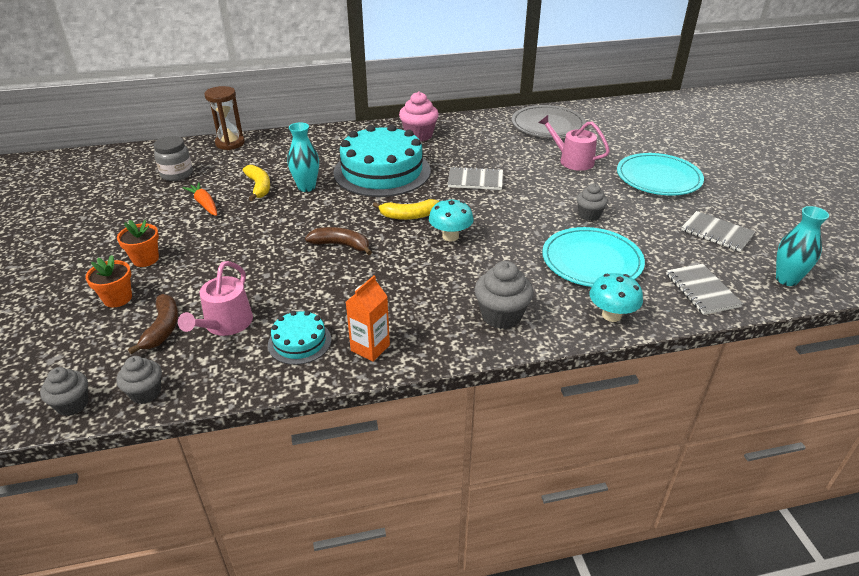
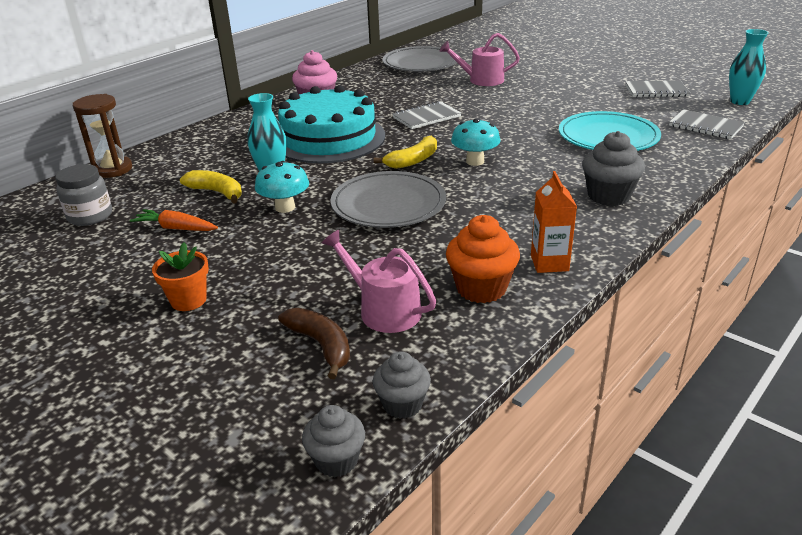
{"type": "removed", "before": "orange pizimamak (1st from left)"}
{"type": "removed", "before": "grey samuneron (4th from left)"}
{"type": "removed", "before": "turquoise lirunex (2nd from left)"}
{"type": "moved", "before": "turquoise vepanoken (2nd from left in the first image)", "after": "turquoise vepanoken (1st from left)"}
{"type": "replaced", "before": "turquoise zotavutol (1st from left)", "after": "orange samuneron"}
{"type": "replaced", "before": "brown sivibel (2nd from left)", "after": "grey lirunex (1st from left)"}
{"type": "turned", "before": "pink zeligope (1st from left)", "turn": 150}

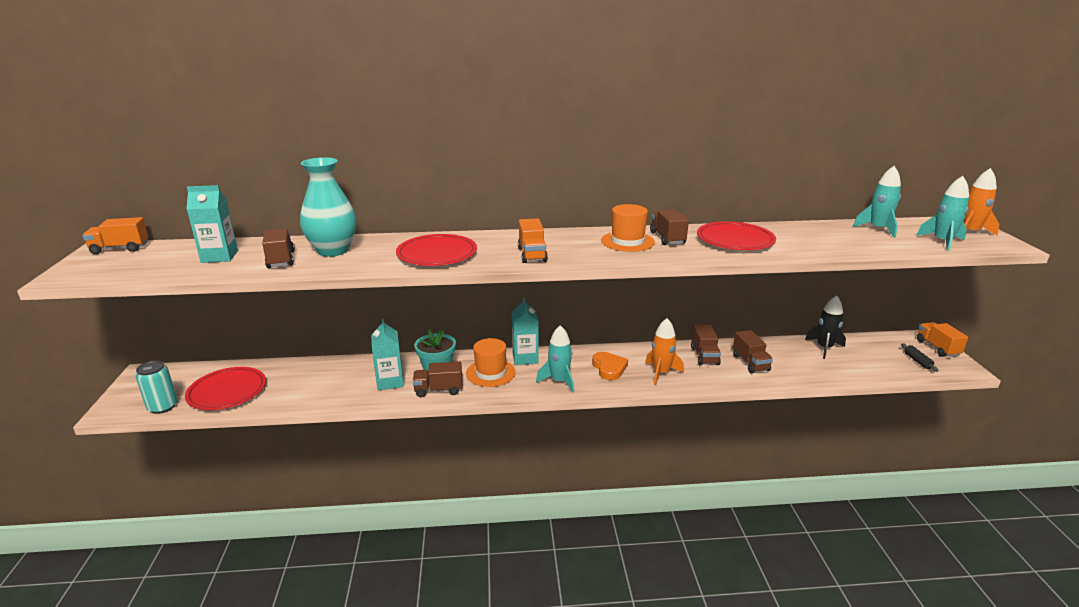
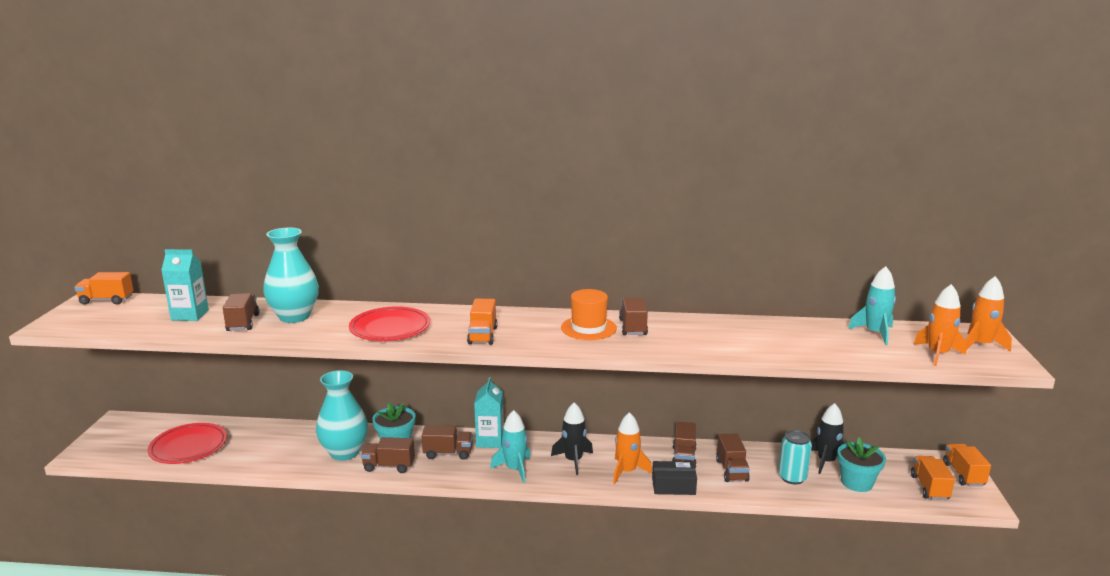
{"type": "removed", "before": "red lirunex (3rd from left)"}
{"type": "added", "after": "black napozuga"}
{"type": "added", "after": "turquoise pizimamak (2nd from left)"}
{"type": "moved", "before": "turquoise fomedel"}
{"type": "replaced", "before": "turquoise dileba (2nd from left)", "after": "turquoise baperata (2nd from left)"}
{"type": "replaced", "before": "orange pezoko (1st from left)", "after": "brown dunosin (3rd from left)"}
{"type": "replaced", "before": "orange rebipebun", "after": "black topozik (1st from left)"}
{"type": "replaced", "before": "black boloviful", "after": "orange dunosin (3rd from left)"}
{"type": "recoloured", "before": "turquoise topozik (3rd from left)", "after": "orange topozik (2nd from left)"}

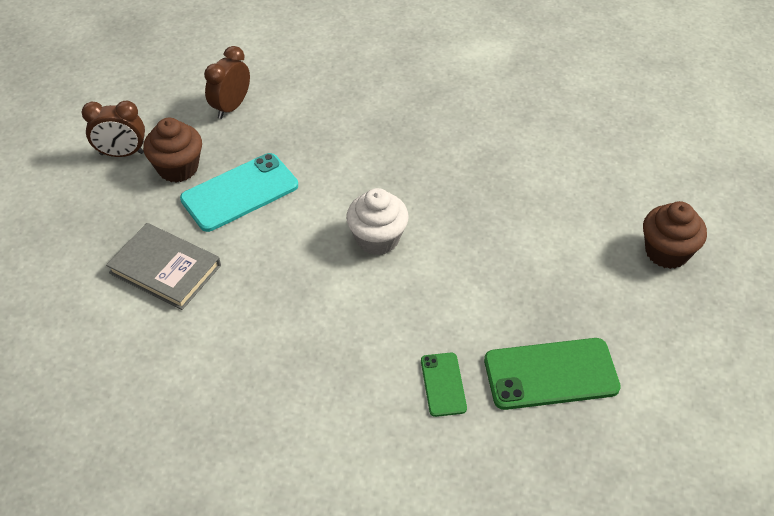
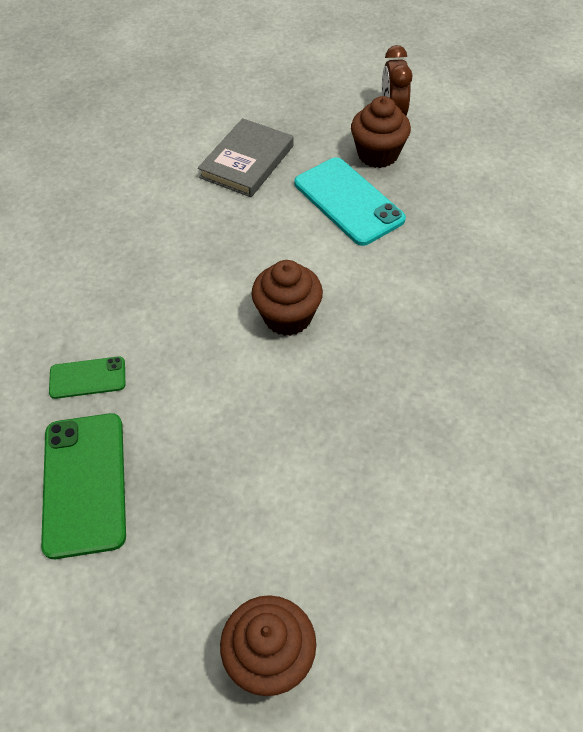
{"type": "removed", "before": "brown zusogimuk (2nd from left)"}
{"type": "recoloured", "before": "white samuneron", "after": "brown samuneron (2nd from left)"}

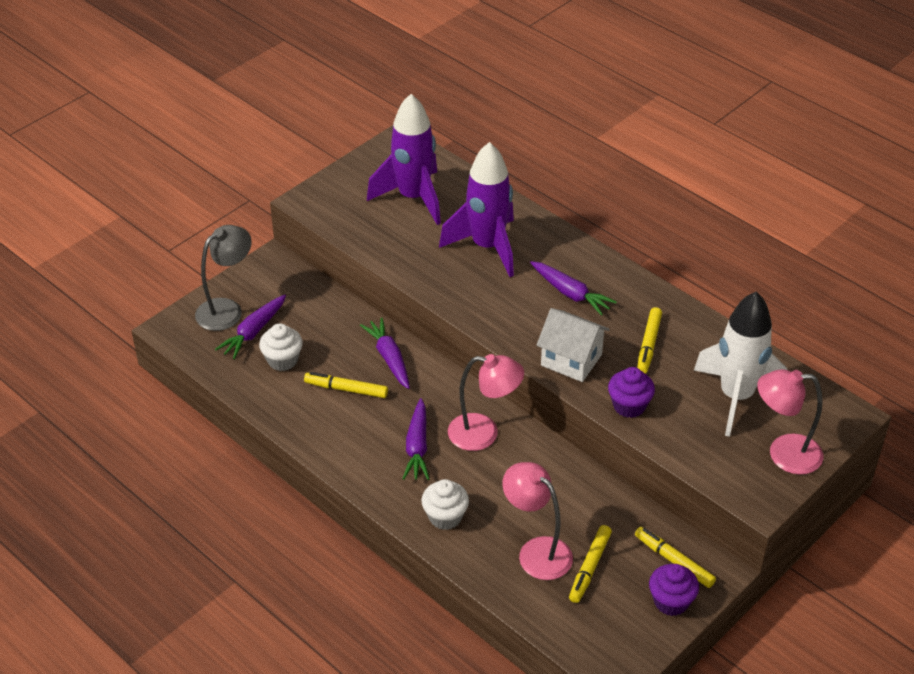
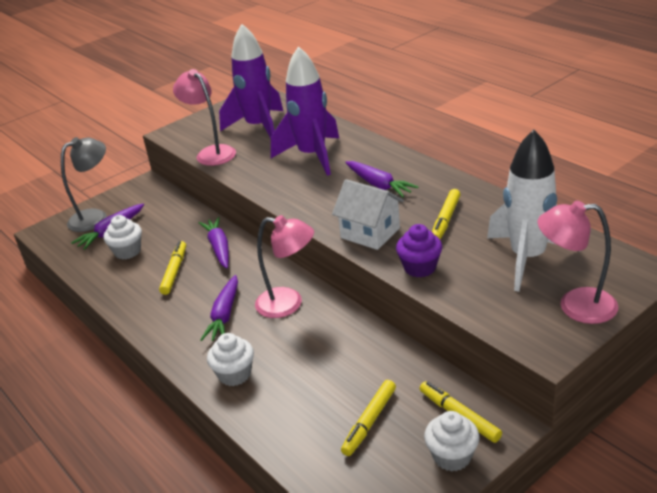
{"type": "moved", "before": "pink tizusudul (2nd from left in the first image)", "after": "pink tizusudul (1st from left)"}
{"type": "recoloured", "before": "purple samuneron (2nd from left)", "after": "white samuneron (3rd from left)"}
{"type": "turned", "before": "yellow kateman (1st from left)", "turn": 75}

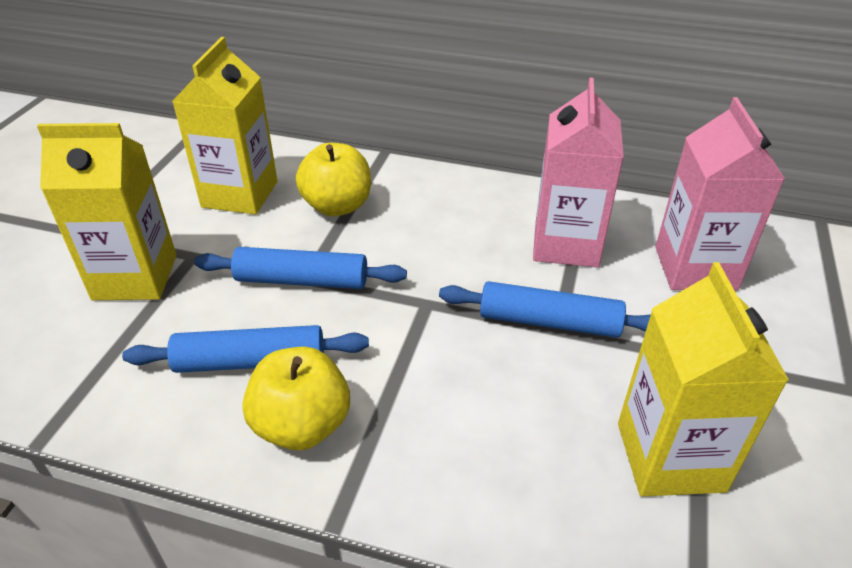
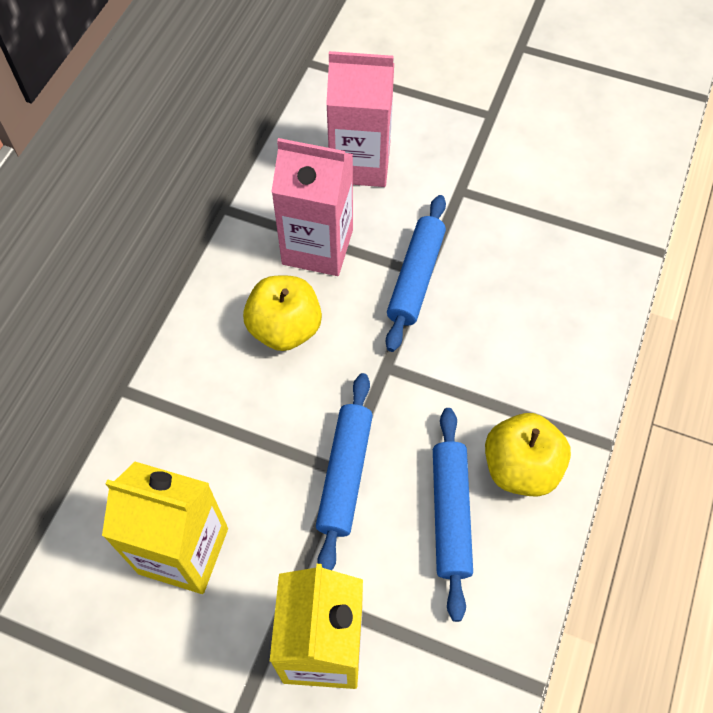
{"type": "removed", "before": "yellow dileba (3rd from left)"}
{"type": "moved", "before": "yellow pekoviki (2nd from left in the first image)", "after": "yellow pekoviki (1st from left)"}

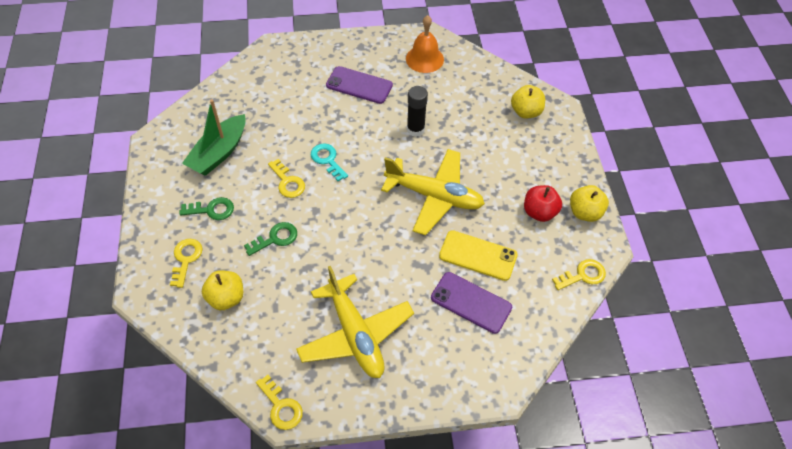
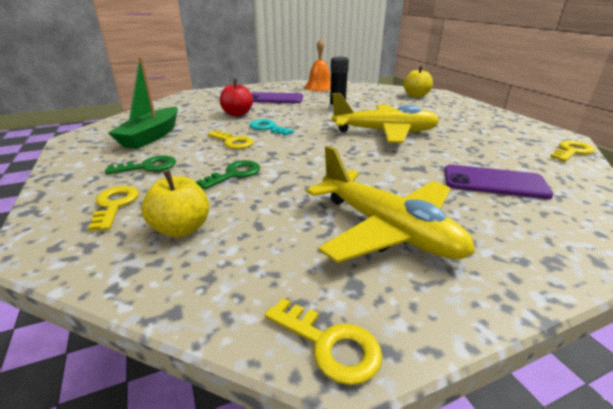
{"type": "removed", "before": "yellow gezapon"}
{"type": "removed", "before": "yellow pekoviki (3rd from left)"}
{"type": "moved", "before": "red pekoviki"}

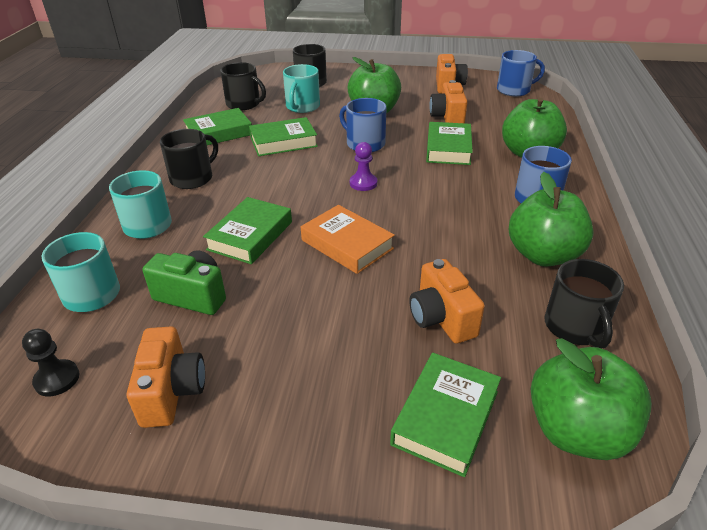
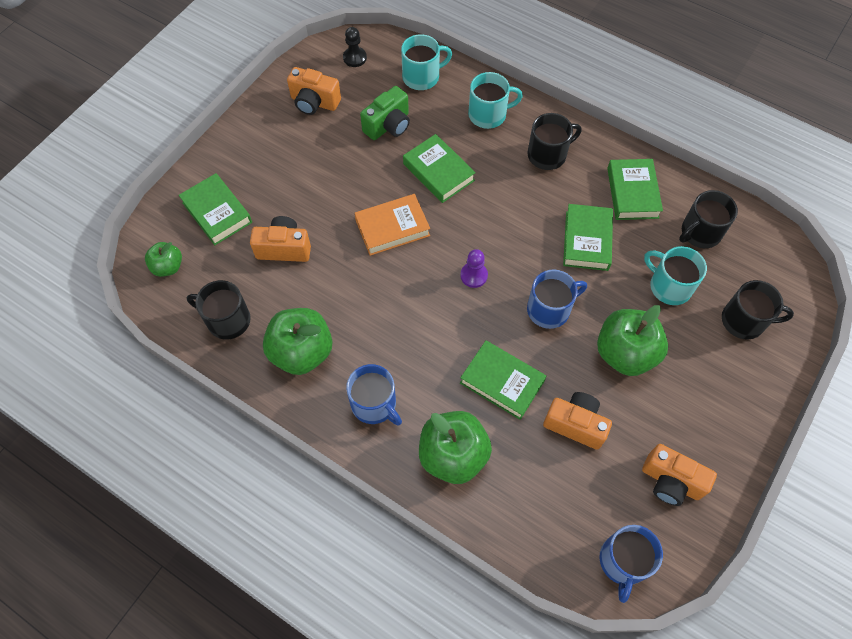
{"type": "turned", "before": "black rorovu (1st from left in the first image)", "turn": -90}
{"type": "resized", "before": "green pekoviki (4th from left in the first image)", "scale": 0.56}

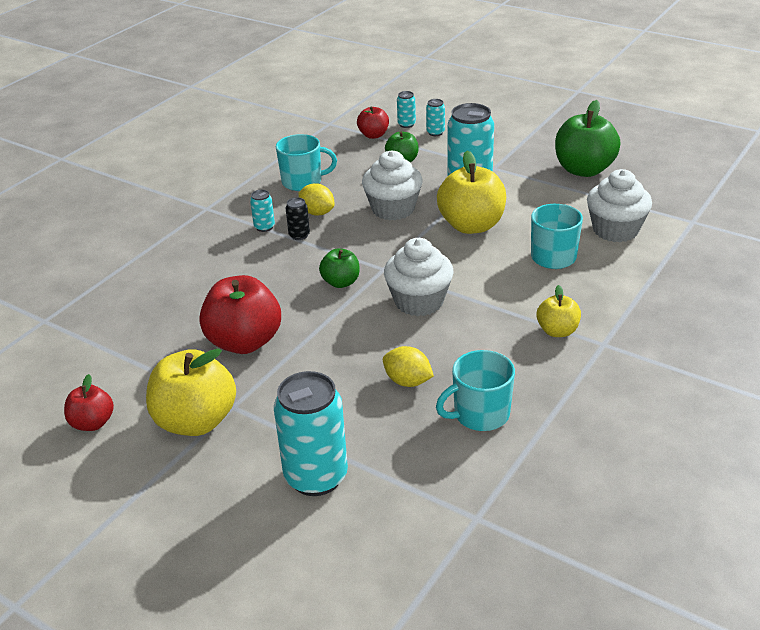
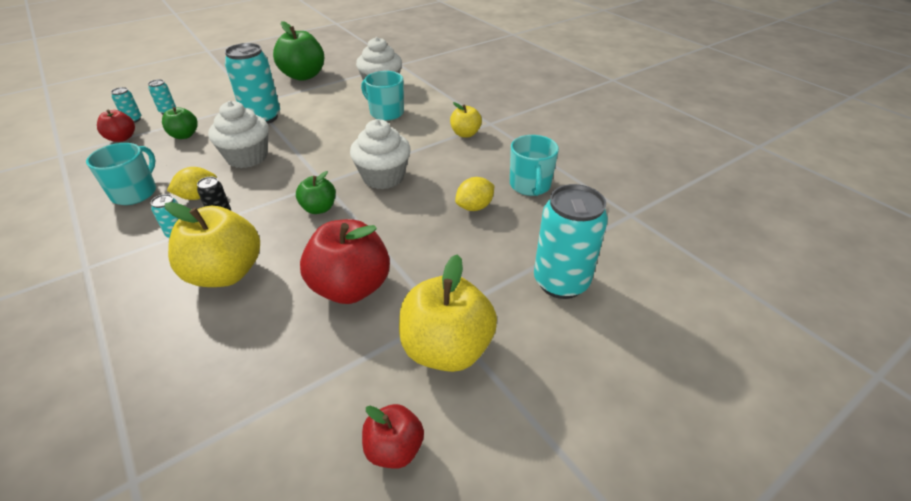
{"type": "moved", "before": "yellow pekoviki (2nd from left in the first image)", "after": "yellow pekoviki (1st from left)"}

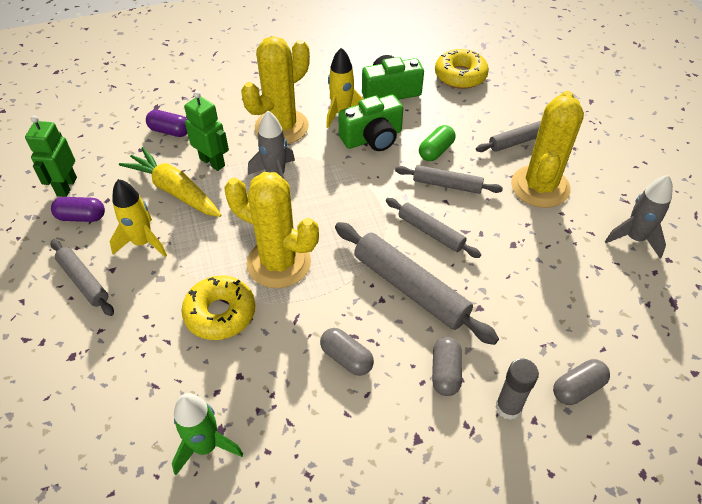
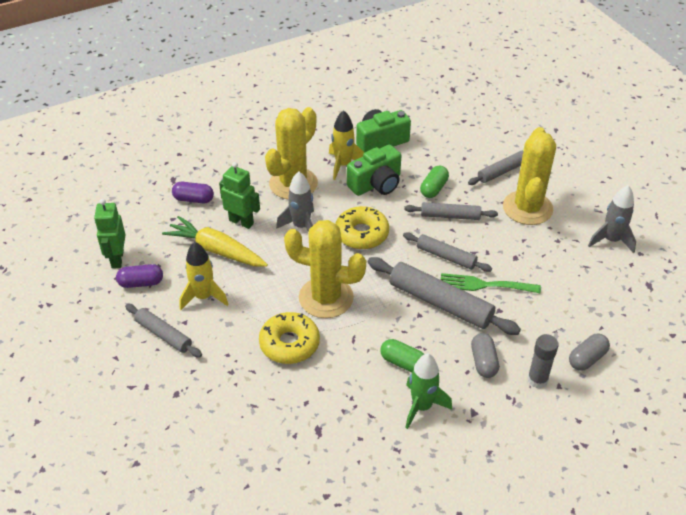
{"type": "added", "after": "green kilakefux"}
{"type": "moved", "before": "green topozik"}
{"type": "moved", "before": "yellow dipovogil (2nd from left)"}
{"type": "recoloured", "before": "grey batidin (1st from left)", "after": "green batidin (1st from left)"}

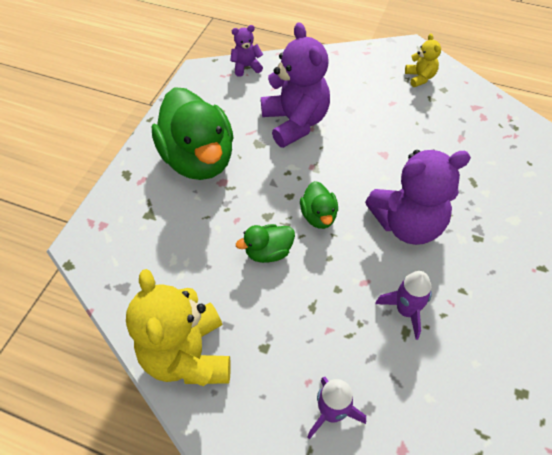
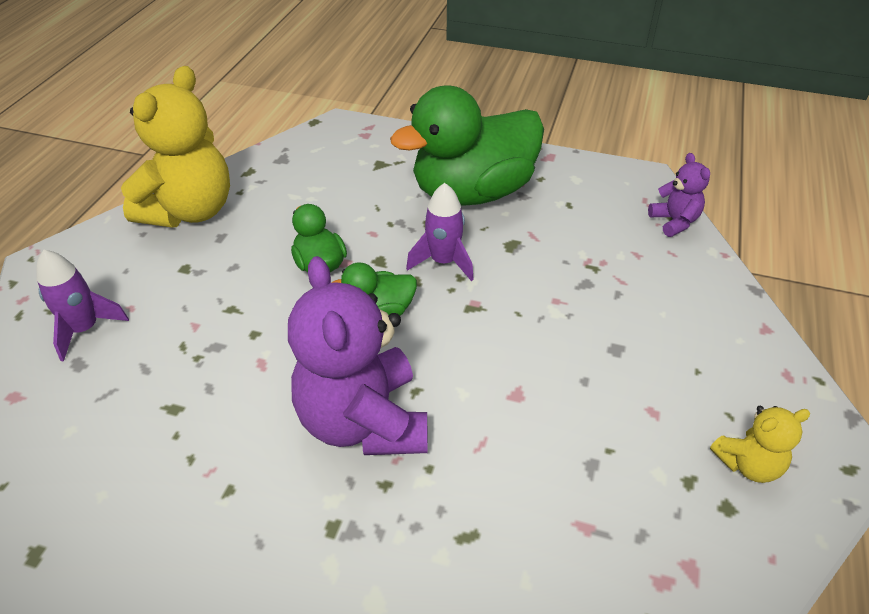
{"type": "removed", "before": "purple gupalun (2nd from left)"}
{"type": "moved", "before": "purple topozik (2nd from left)"}
{"type": "turned", "before": "yellow gupalun (1st from left)", "turn": 135}

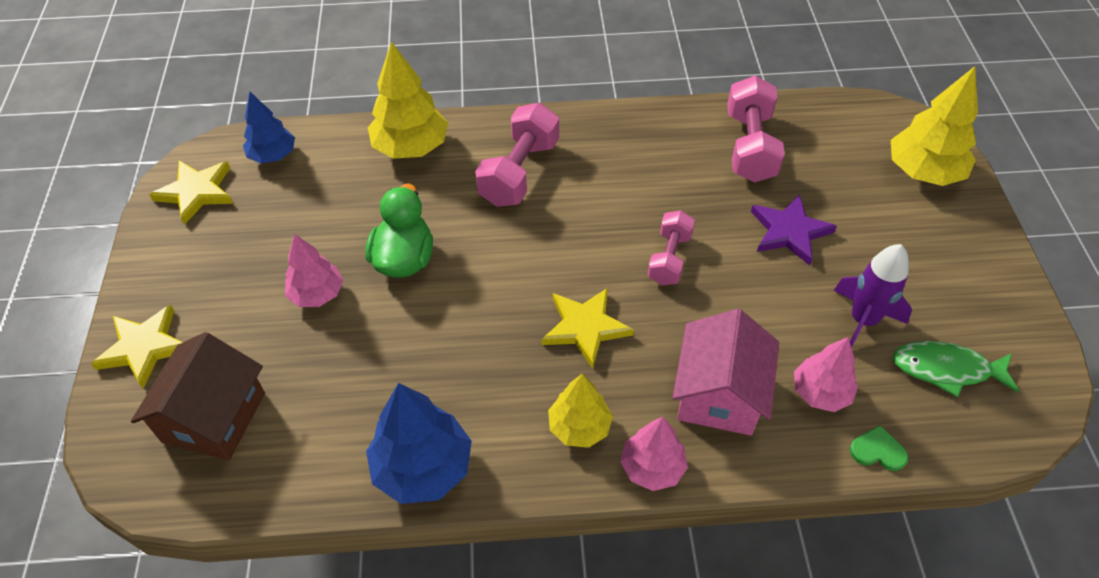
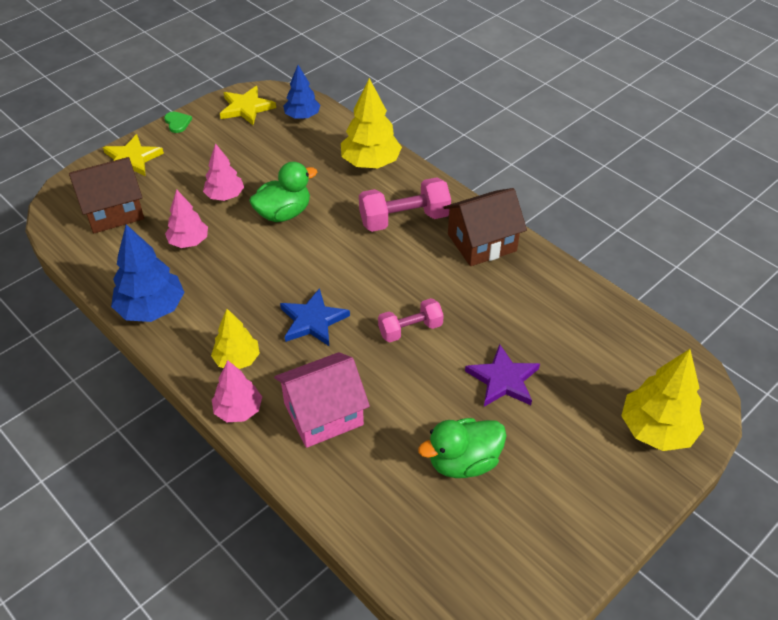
{"type": "removed", "before": "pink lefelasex (3rd from left)"}
{"type": "removed", "before": "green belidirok"}
{"type": "added", "after": "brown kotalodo (2nd from left)"}
{"type": "moved", "before": "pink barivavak (3rd from left in the first image)", "after": "pink barivavak (1st from left)"}
{"type": "moved", "before": "green rebipebun"}
{"type": "replaced", "before": "purple topozik", "after": "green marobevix (2nd from left)"}
{"type": "recoloured", "before": "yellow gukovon (3rd from left)", "after": "blue gukovon"}

